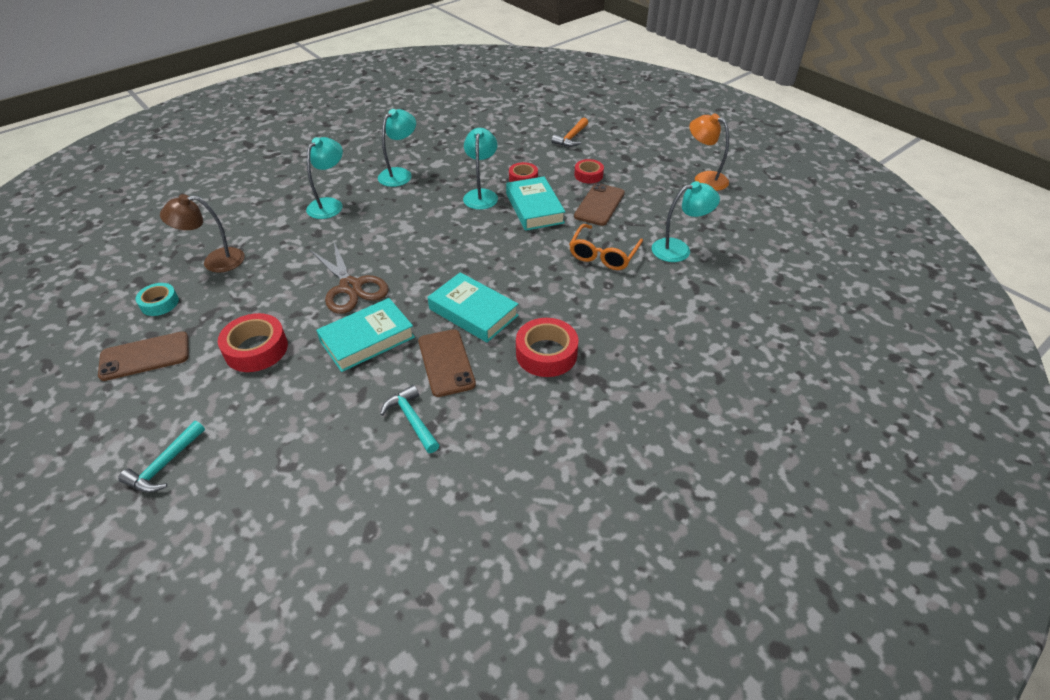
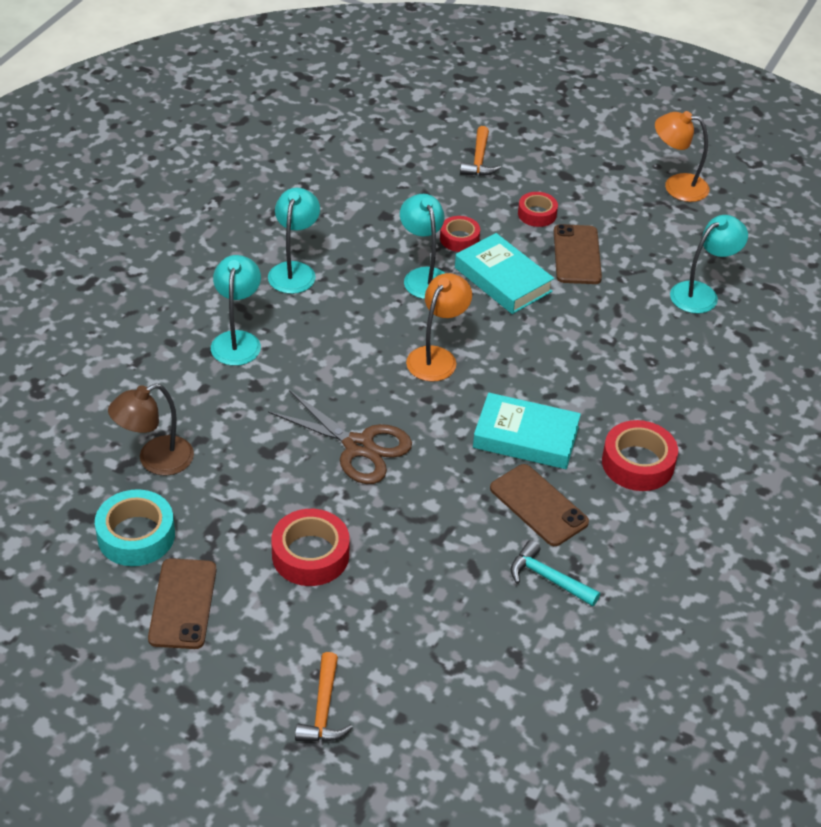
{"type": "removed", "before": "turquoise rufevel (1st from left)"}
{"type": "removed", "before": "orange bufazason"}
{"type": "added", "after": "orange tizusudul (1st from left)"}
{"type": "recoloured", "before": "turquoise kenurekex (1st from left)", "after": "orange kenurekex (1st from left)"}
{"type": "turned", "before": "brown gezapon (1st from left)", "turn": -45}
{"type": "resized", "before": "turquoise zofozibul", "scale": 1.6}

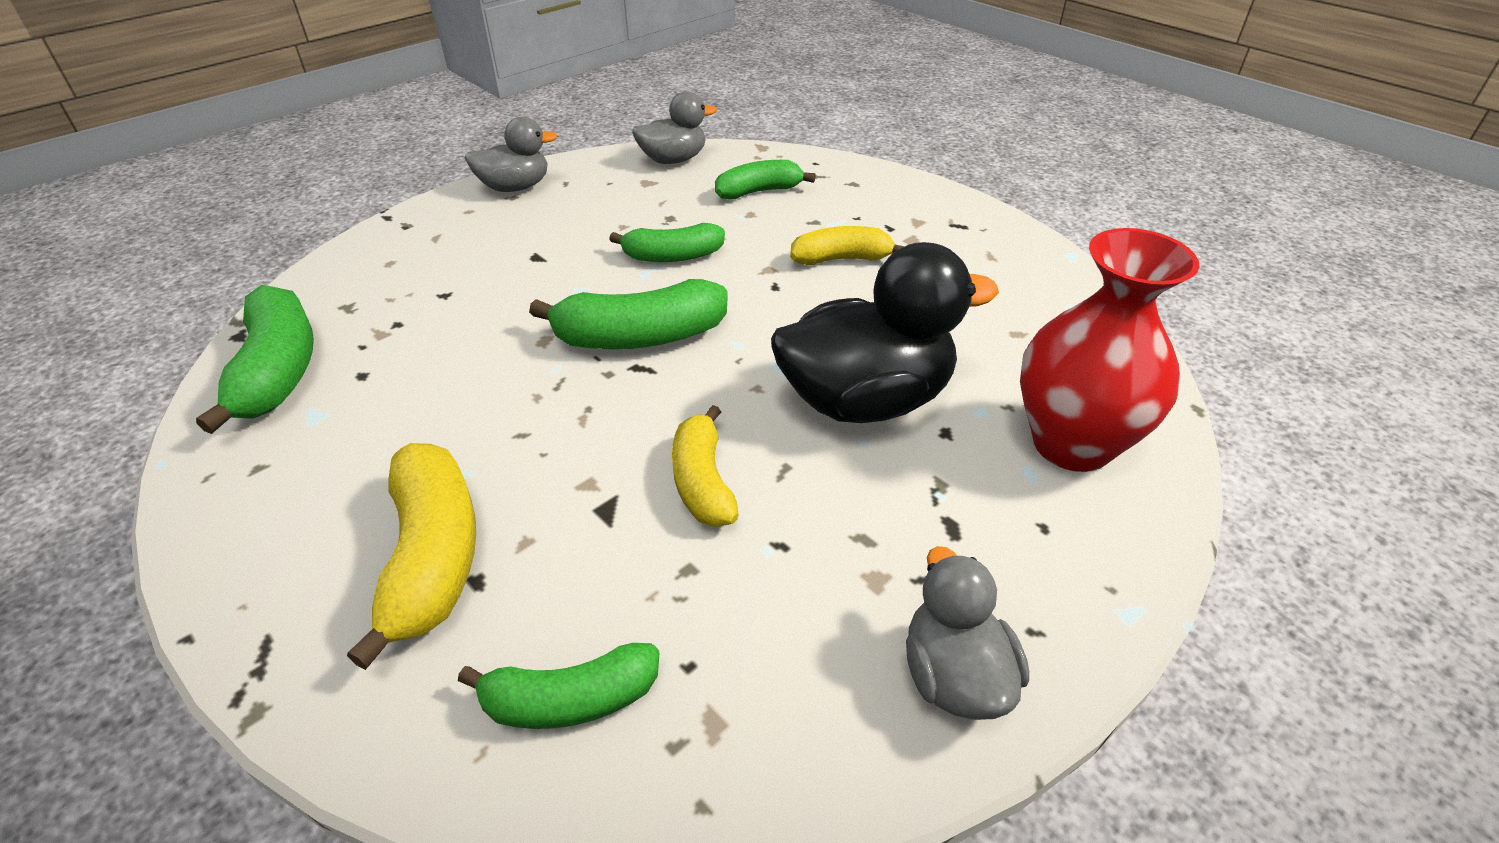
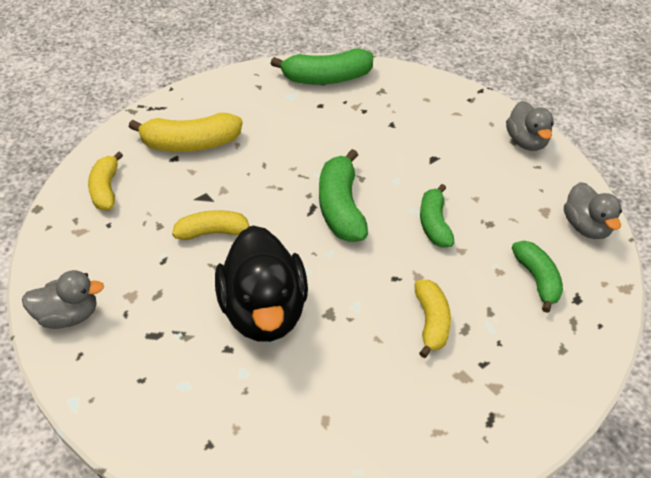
{"type": "removed", "before": "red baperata"}
{"type": "recoloured", "before": "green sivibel (2nd from left)", "after": "yellow sivibel (1st from left)"}

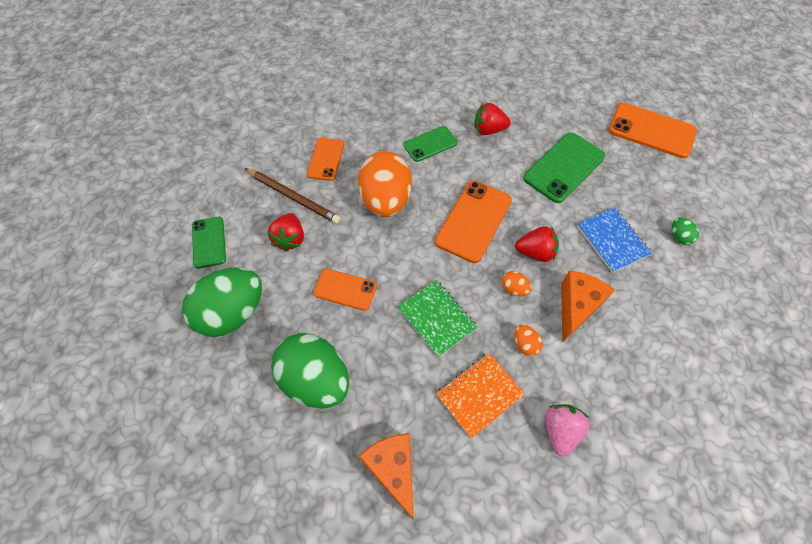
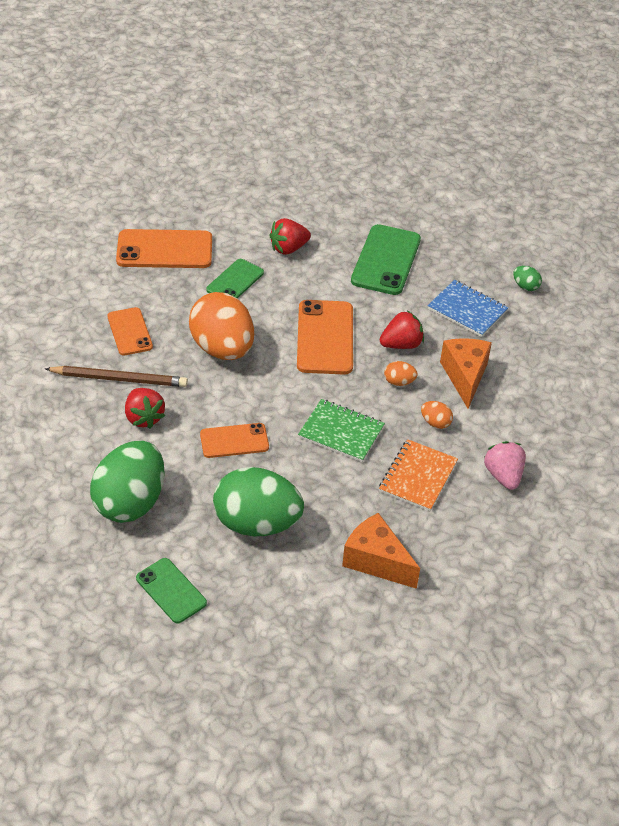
{"type": "moved", "before": "green gezapon (1st from left)"}
{"type": "moved", "before": "orange gezapon (4th from left in the first image)", "after": "orange gezapon (2nd from left)"}

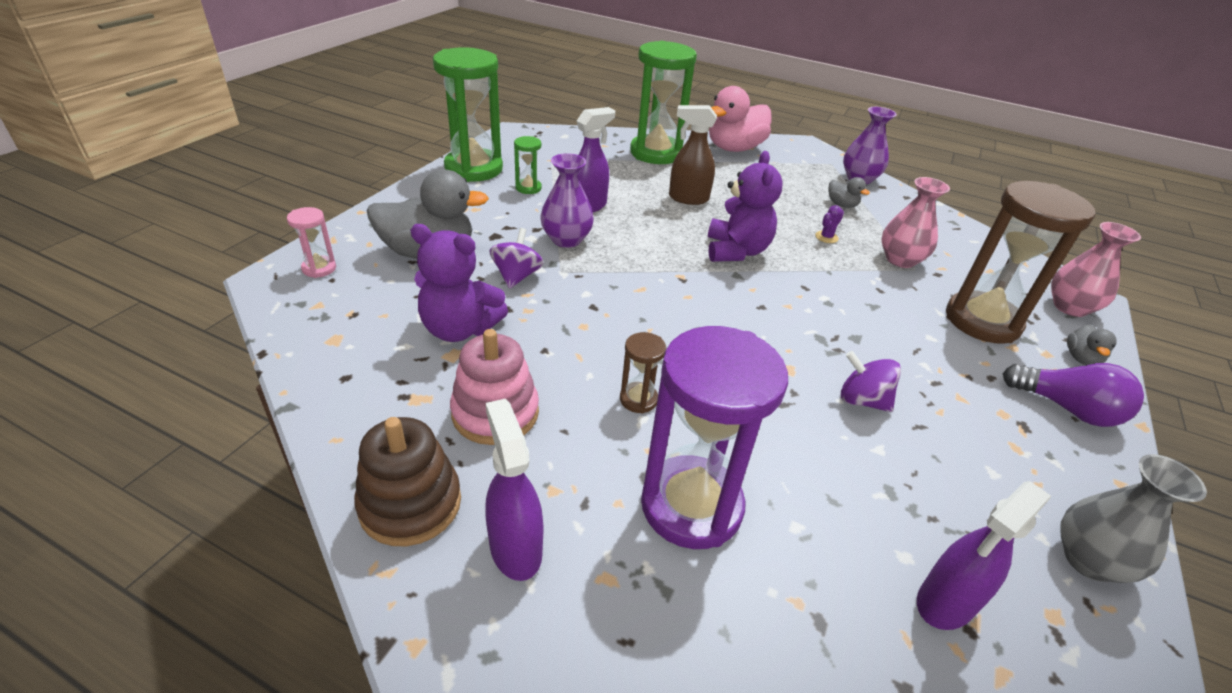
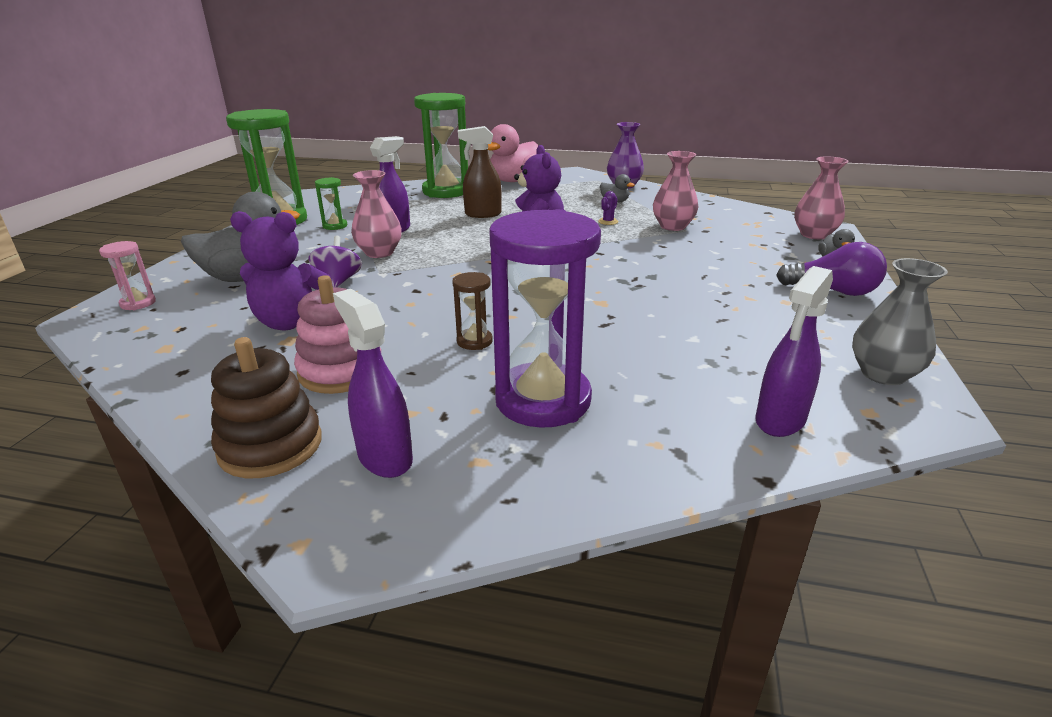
{"type": "removed", "before": "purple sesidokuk (2nd from left)"}
{"type": "removed", "before": "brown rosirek (2nd from left)"}
{"type": "recoloured", "before": "purple baperata (1st from left)", "after": "pink baperata (1st from left)"}

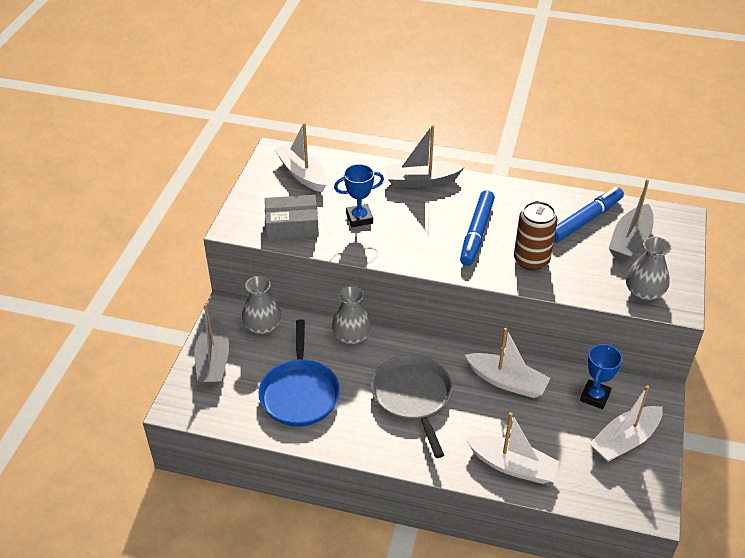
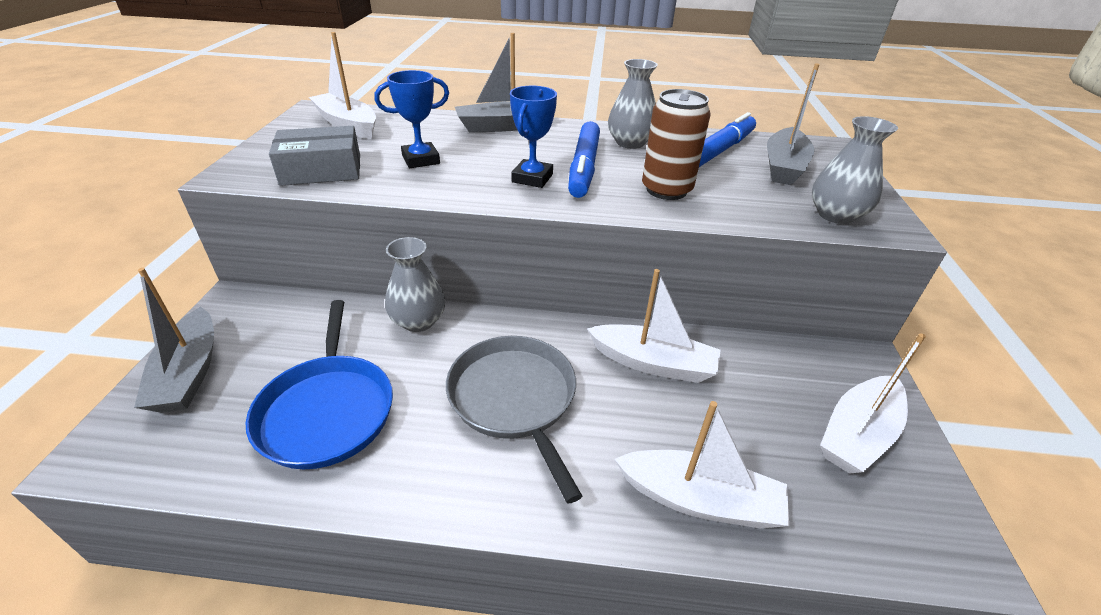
{"type": "moved", "before": "grey baperata (1st from left in the first image)", "after": "grey baperata (2nd from left)"}
{"type": "moved", "before": "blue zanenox (2nd from left)"}

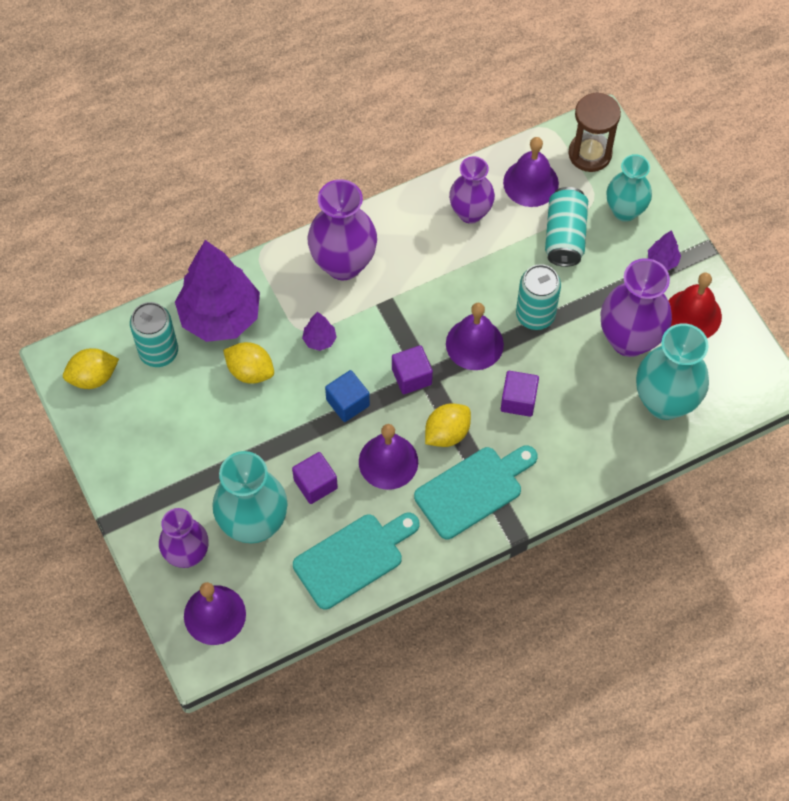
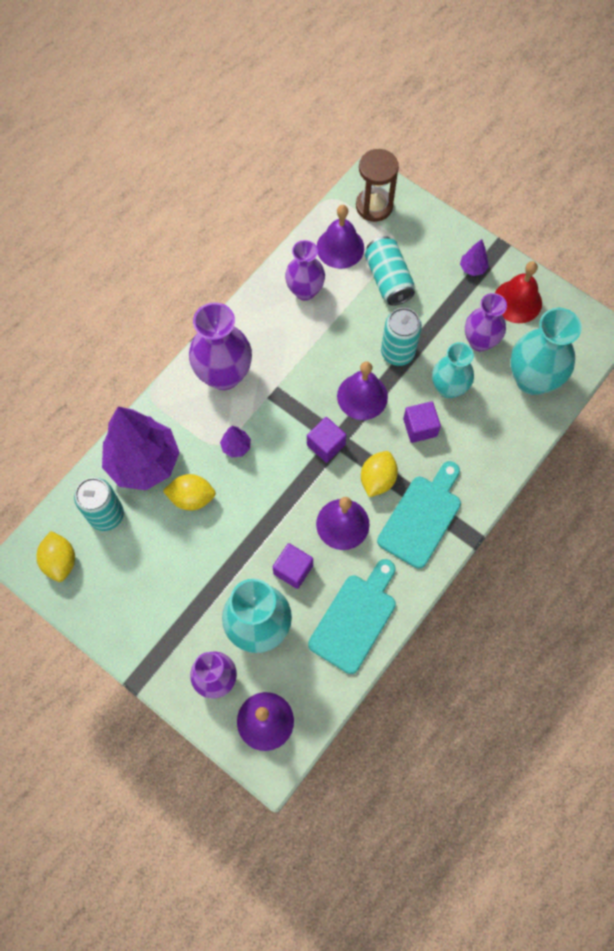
{"type": "removed", "before": "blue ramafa"}
{"type": "moved", "before": "turquoise baperata (2nd from left)"}
{"type": "turned", "before": "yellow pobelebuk (1st from left)", "turn": -60}
{"type": "resized", "before": "purple baperata (4th from left)", "scale": 0.67}

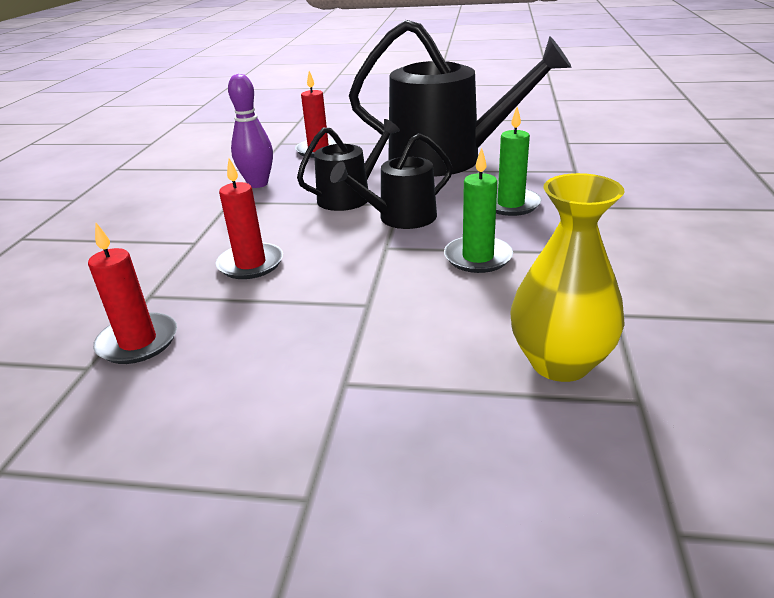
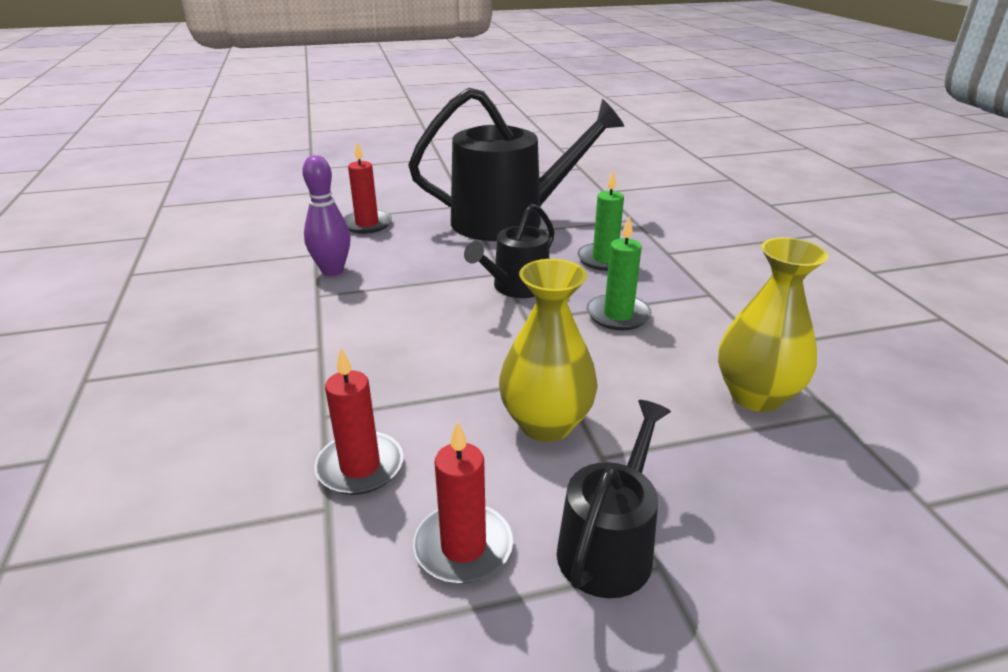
{"type": "added", "after": "yellow baperata (1st from left)"}
{"type": "moved", "before": "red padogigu (2nd from left in the first image)", "after": "red padogigu (3rd from left)"}
{"type": "moved", "before": "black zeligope (1st from left in the first image)", "after": "black zeligope (3rd from left)"}

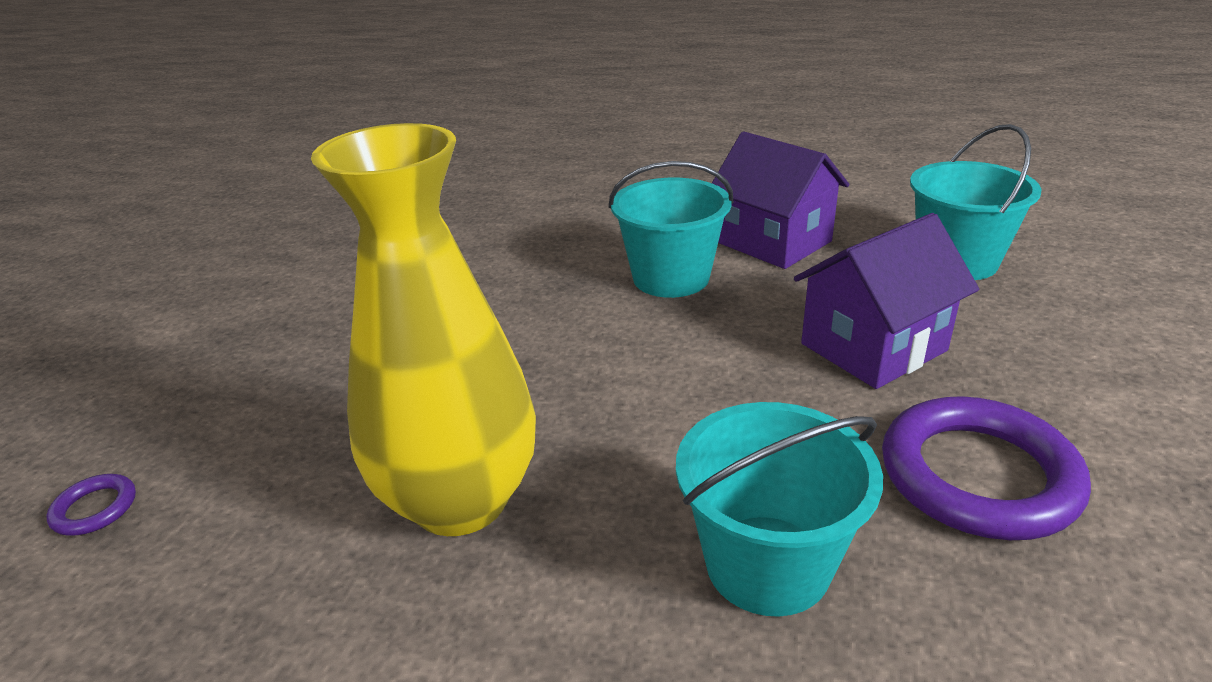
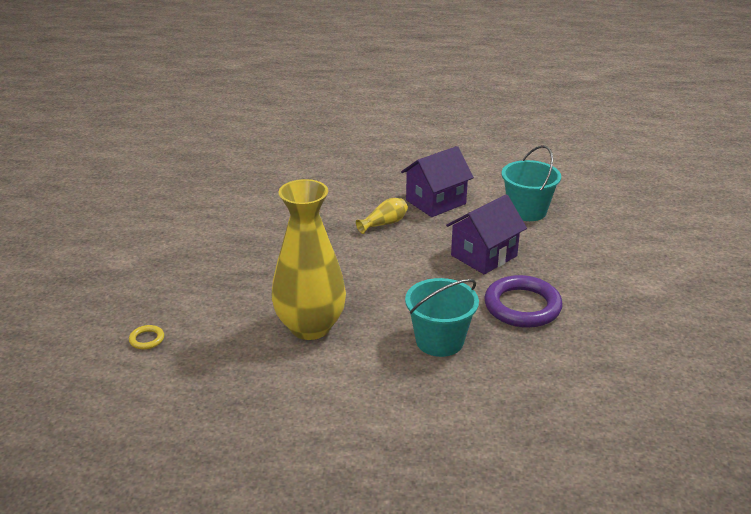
{"type": "replaced", "before": "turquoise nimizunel (1st from left)", "after": "yellow baperata (2nd from left)"}
{"type": "recoloured", "before": "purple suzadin (1st from left)", "after": "yellow suzadin"}
{"type": "turned", "before": "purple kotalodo (1st from left)", "turn": -75}

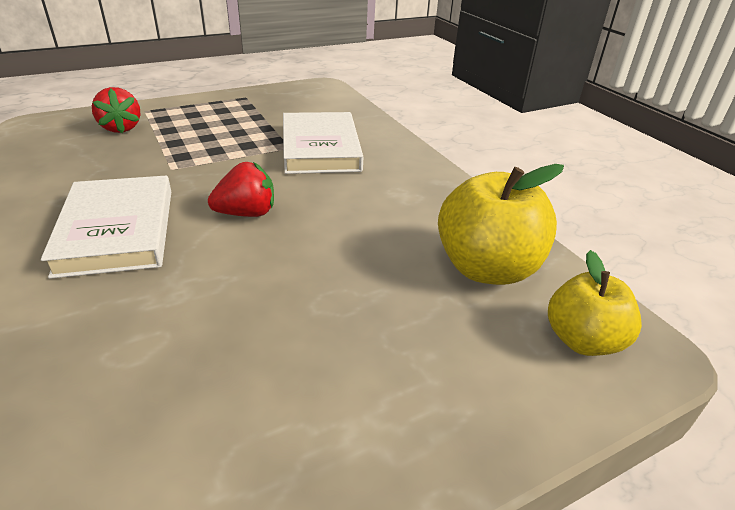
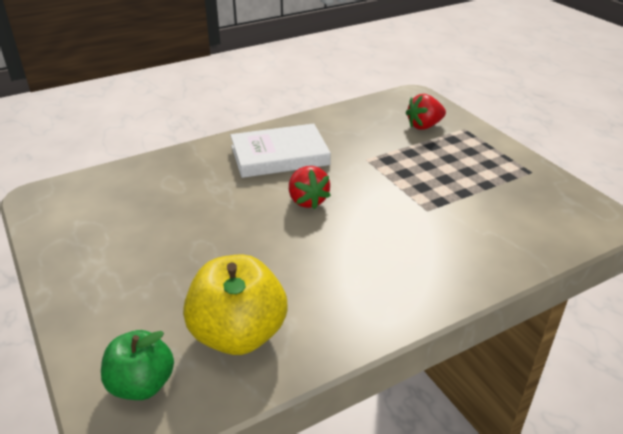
{"type": "removed", "before": "white rufevel (2nd from left)"}
{"type": "recoloured", "before": "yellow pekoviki (2nd from left)", "after": "green pekoviki"}

